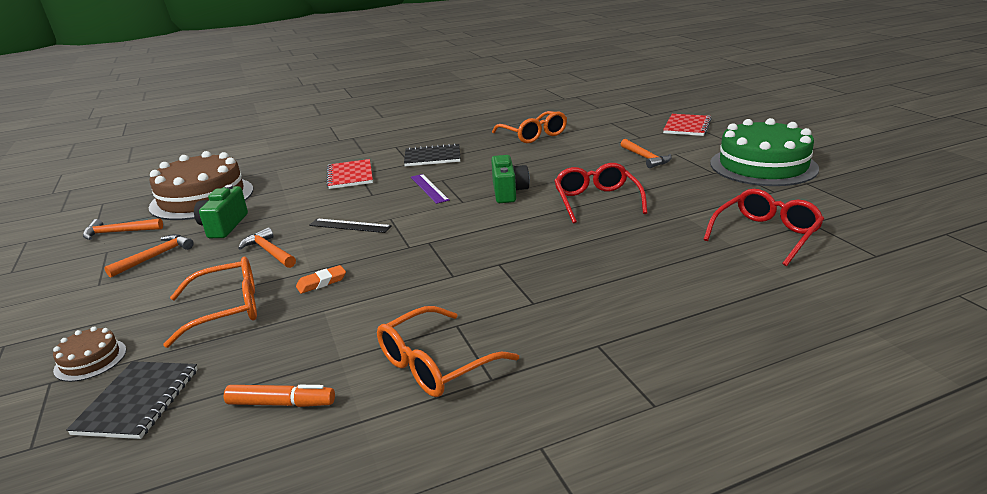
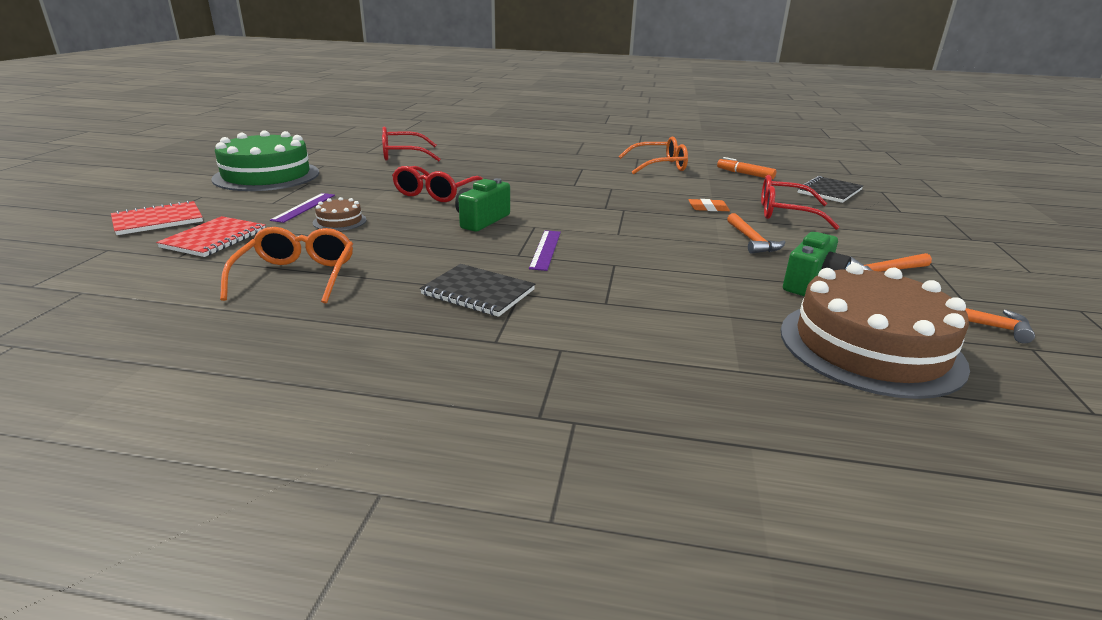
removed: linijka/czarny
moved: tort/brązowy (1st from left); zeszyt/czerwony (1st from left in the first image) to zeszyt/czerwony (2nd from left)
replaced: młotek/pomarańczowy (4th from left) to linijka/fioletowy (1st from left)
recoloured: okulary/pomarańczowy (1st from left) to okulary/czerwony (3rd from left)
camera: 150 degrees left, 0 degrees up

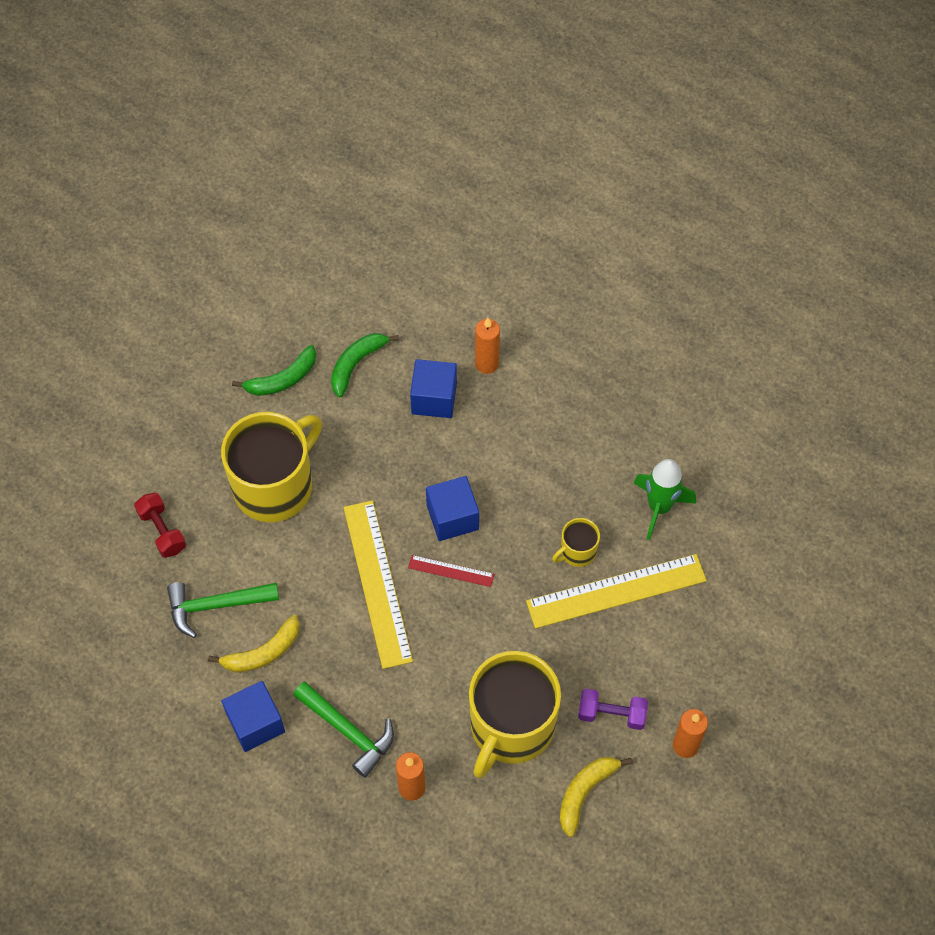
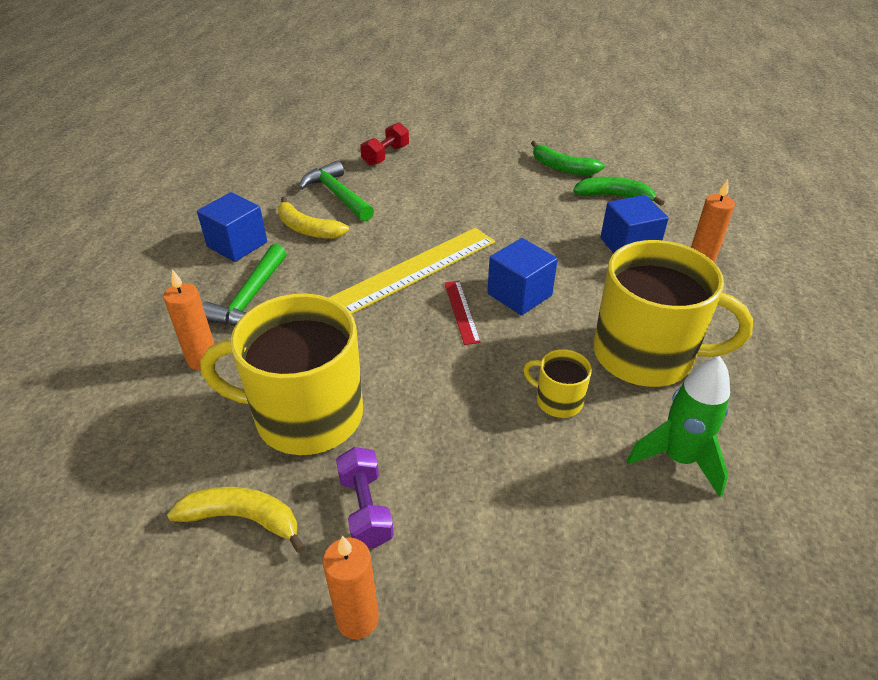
removed: linijka/żółty (2nd from left)
moved: kubek/żółty (1st from left in the first image) to kubek/żółty (3rd from left)
camera: 65 degrees right, 20 degrees down

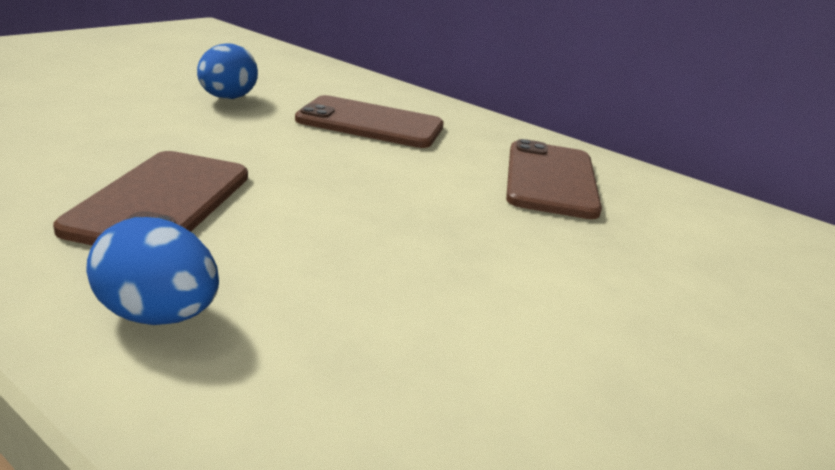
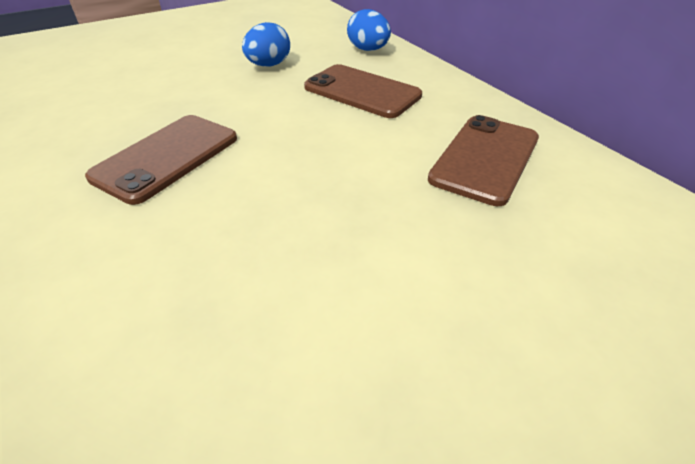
moved: jajko/niebieski (1st from left in the first image) to jajko/niebieski (2nd from left)
camera: 25 degrees right, 15 degrees up

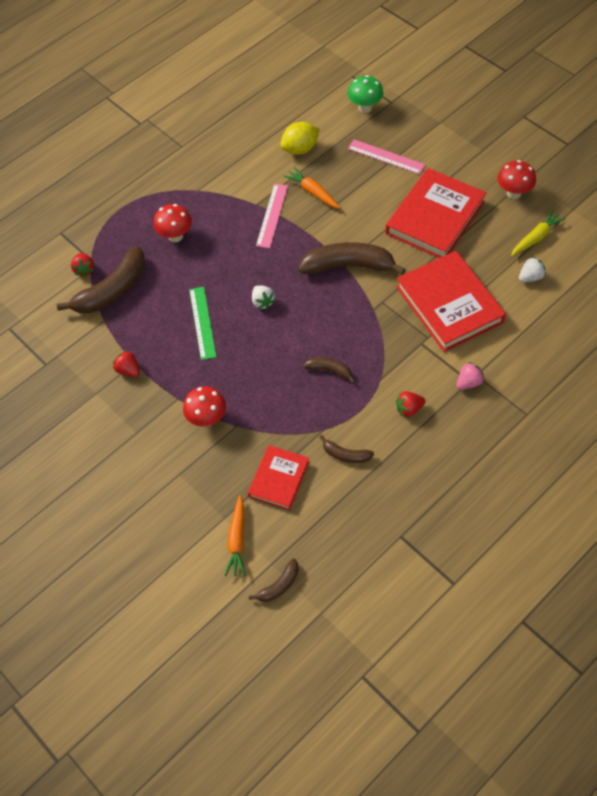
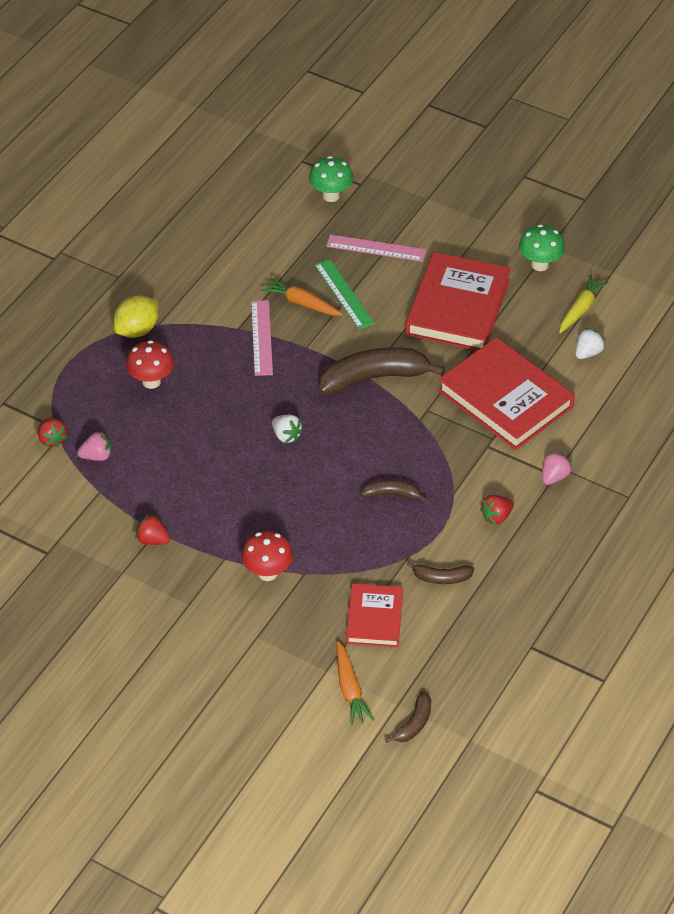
moved: linijka/zielony; cytryna/żółty
replaced: banan/brązowy (1st from left) to truskawka/różowy (1st from left)
recoloured: grzyb/czerwony (3rd from left) to grzyb/zielony (2nd from left)
camera: 20 degrees left, 10 degrees down

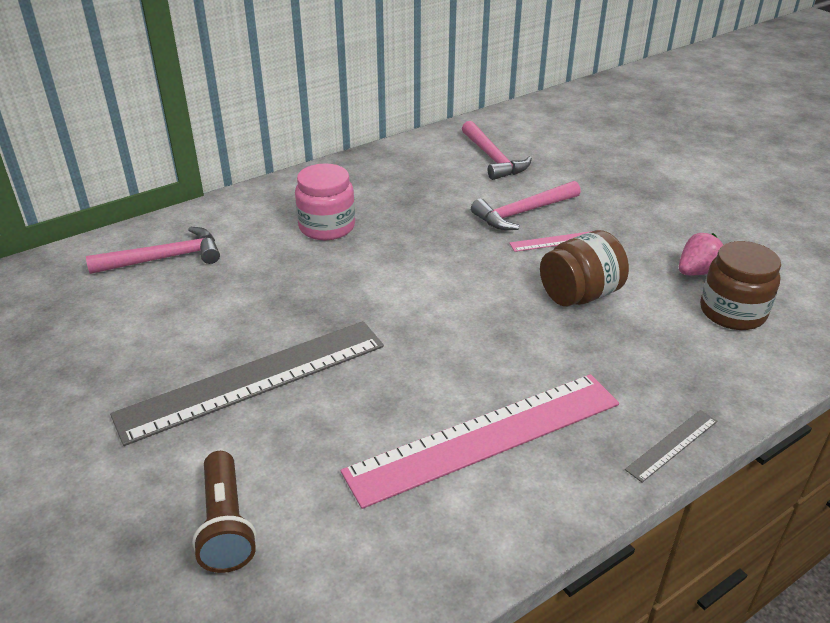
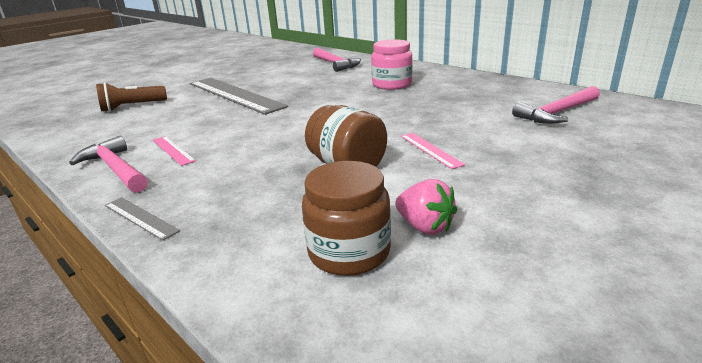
moved: młotek/różowy (3rd from left in the first image) to młotek/różowy (1st from left)
resized: linijka/różowy (1st from left) x0.42
camera: 80 degrees right, 10 degrees down

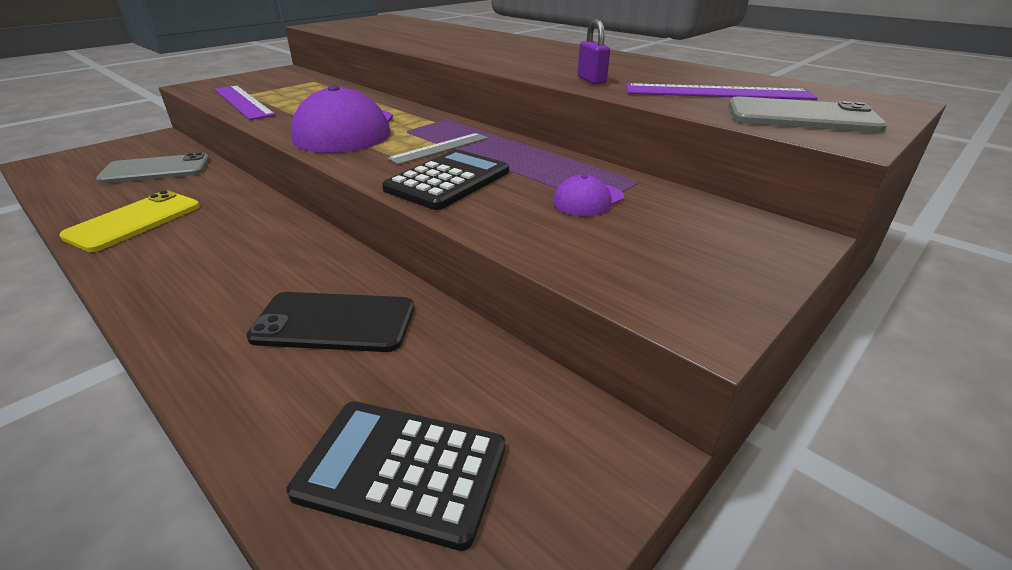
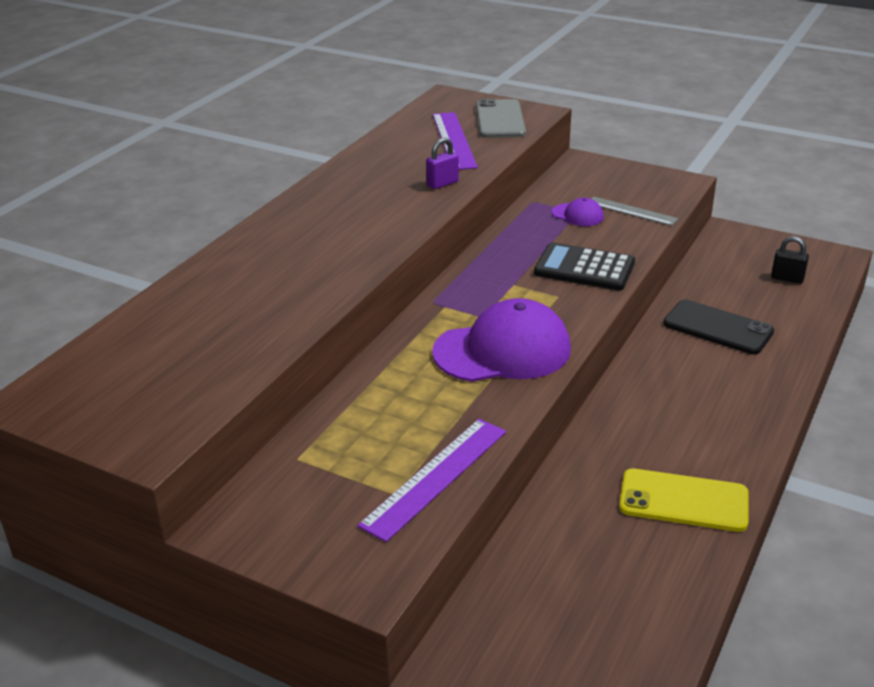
removed: telefon/szary (1st from left)
moved: linijka/szary
replaced: kalkulator/czarny (1st from left) to kłódka/czarny
turned: telefon/czarny 45 degrees counterclockwise
camera: 105 degrees left, 0 degrees up

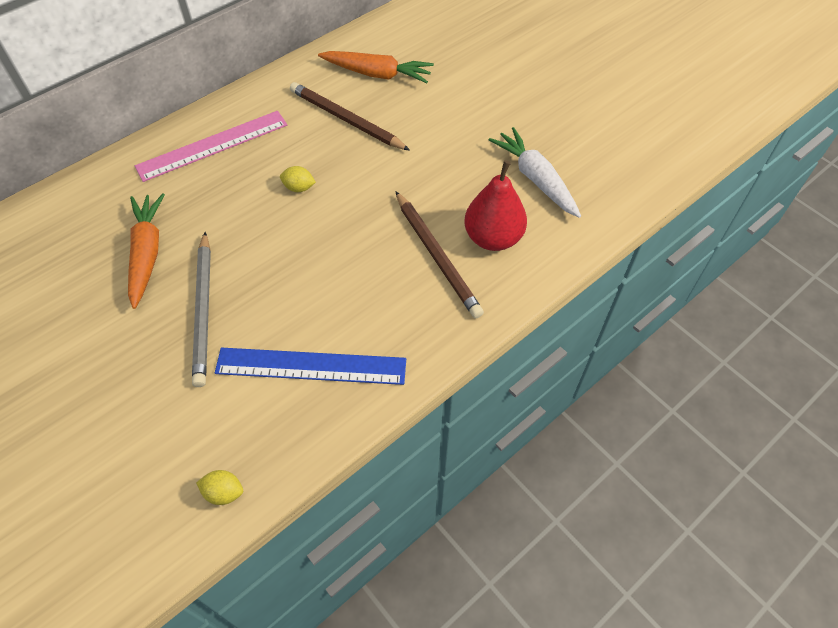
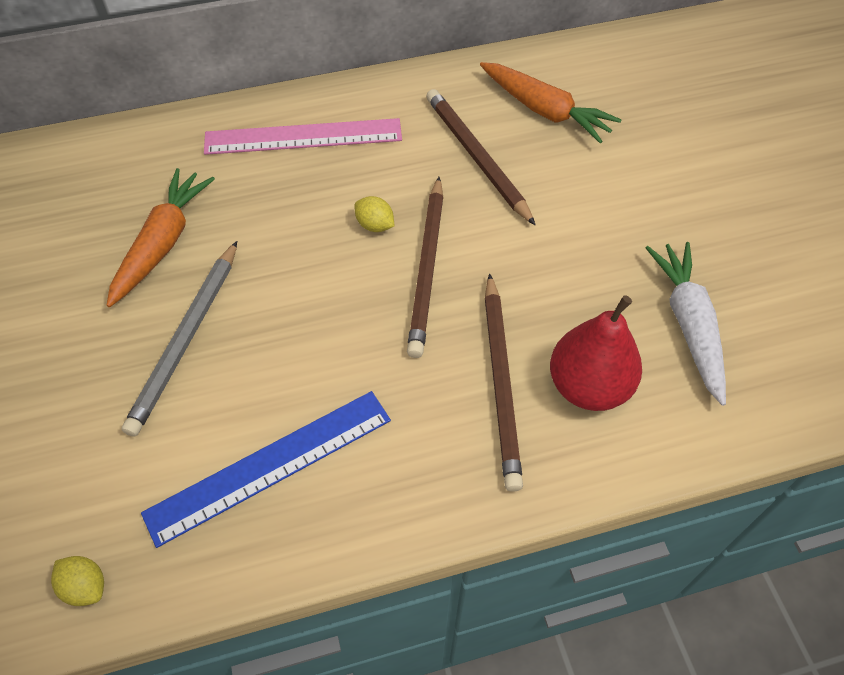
added: ołówek/brązowy (1st from left)
turned: linijka/niebieski 60 degrees counterclockwise
camera: 25 degrees right, 0 degrees up

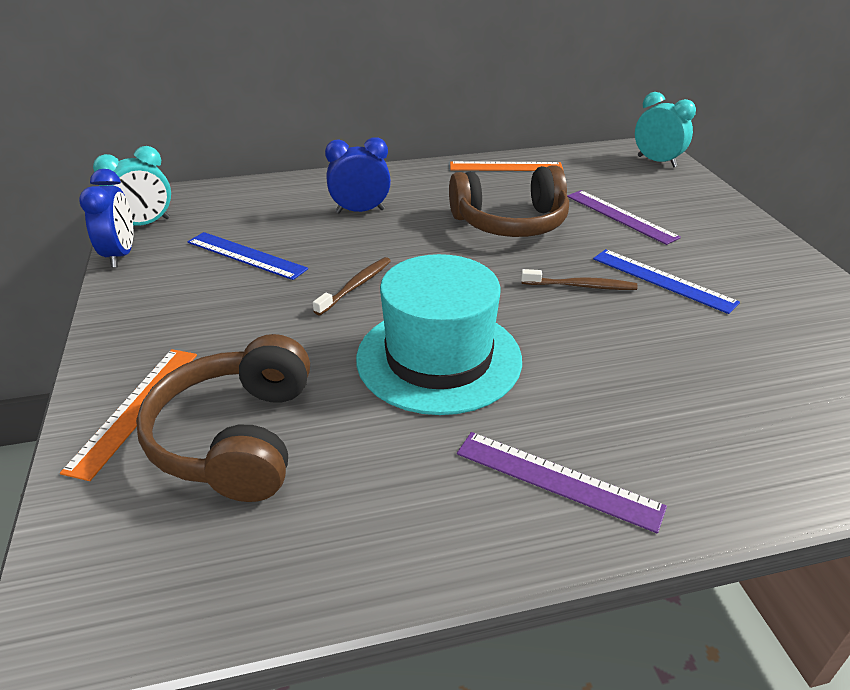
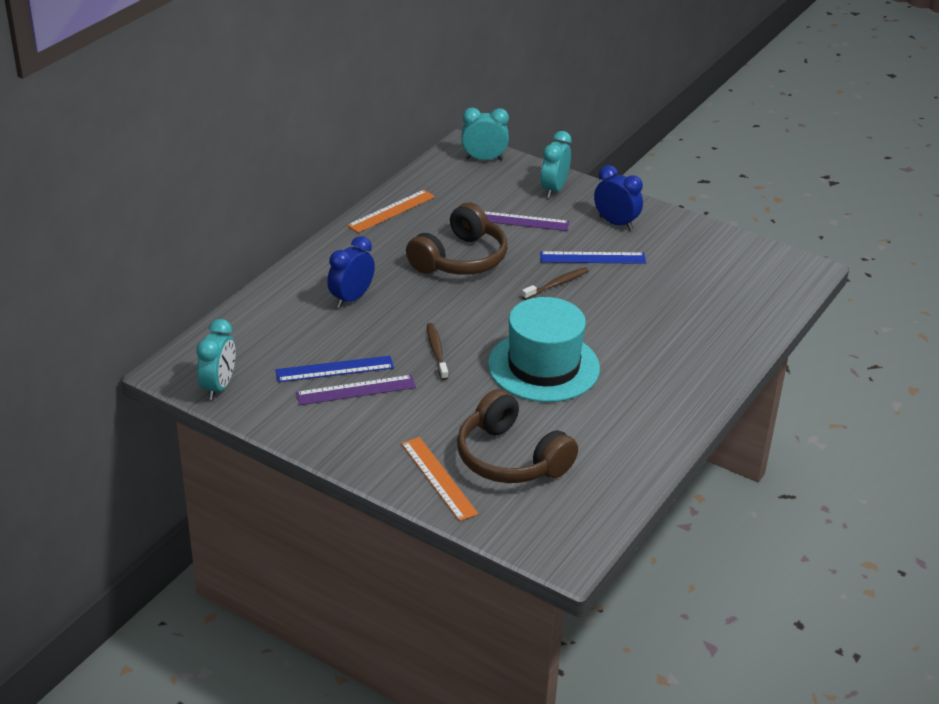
added: budzik/turkusowy (3rd from left)
moved: budzik/niebieski (1st from left in the first image) to budzik/niebieski (2nd from left); linijka/fioletowy (1st from left)
camera: 45 degrees left, 0 degrees up

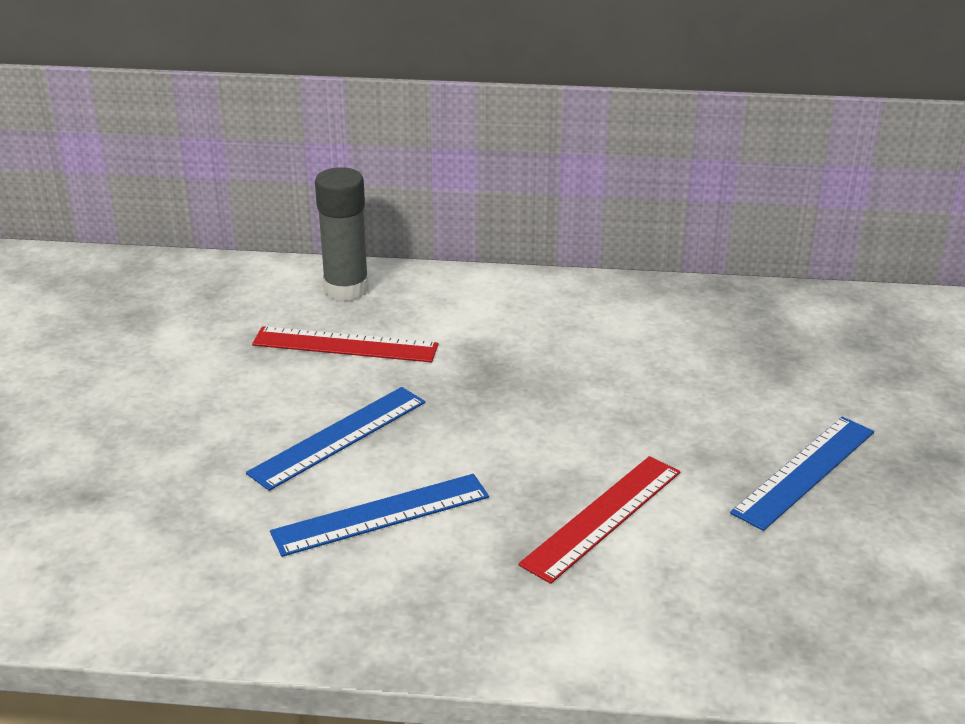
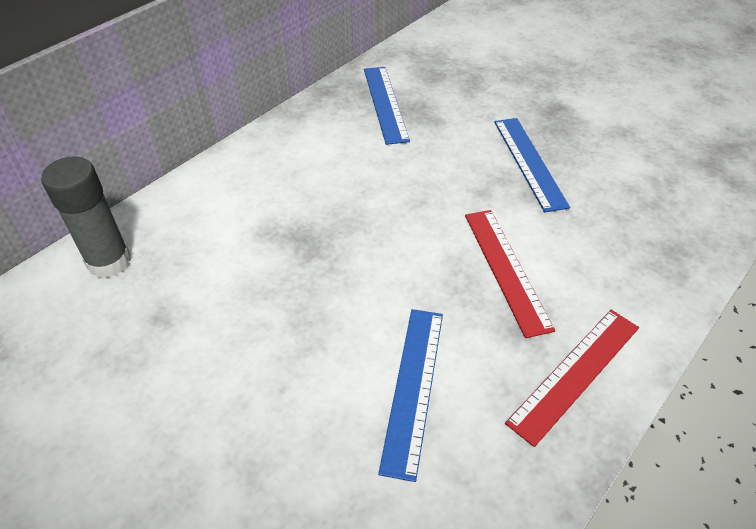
moved: linijka/niebieski (1st from left); linijka/czerwony (1st from left in the first image) to linijka/czerwony (2nd from left)
camera: 55 degrees left, 15 degrees up

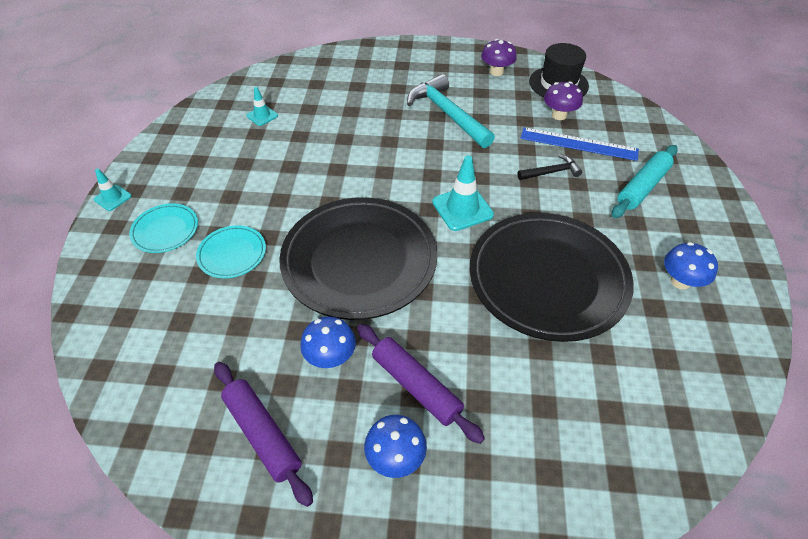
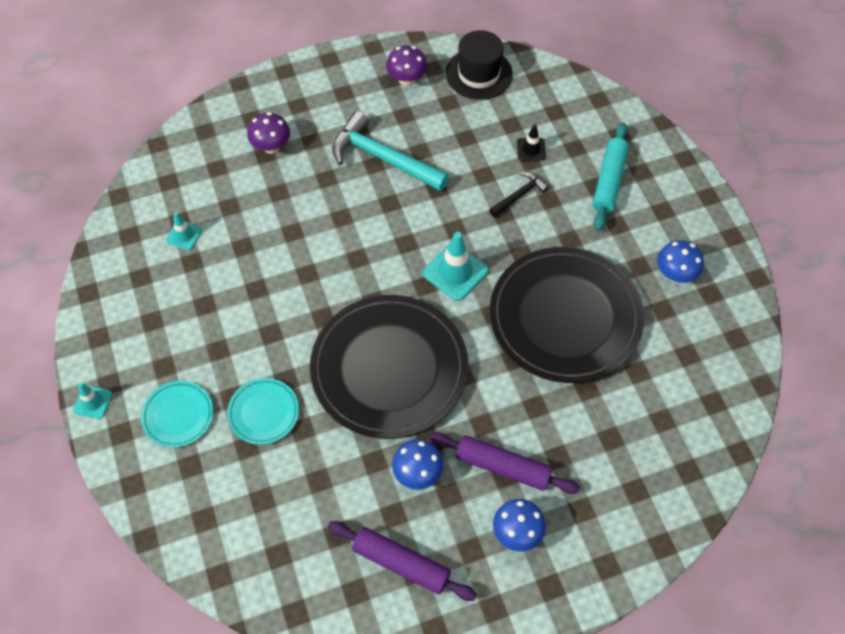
moved: grzyb/fioletowy (2nd from left in the first image) to grzyb/fioletowy (1st from left)
replaced: linijka/niebieski to pachołek/czarny
camera: 25 degrees left, 10 degrees up

